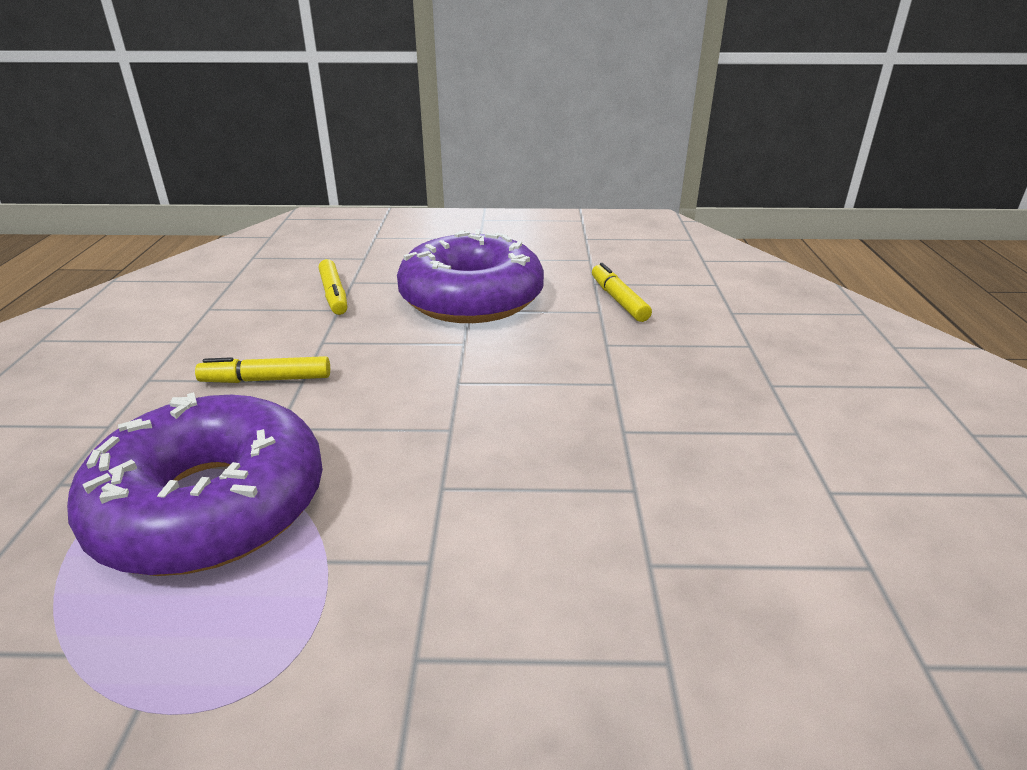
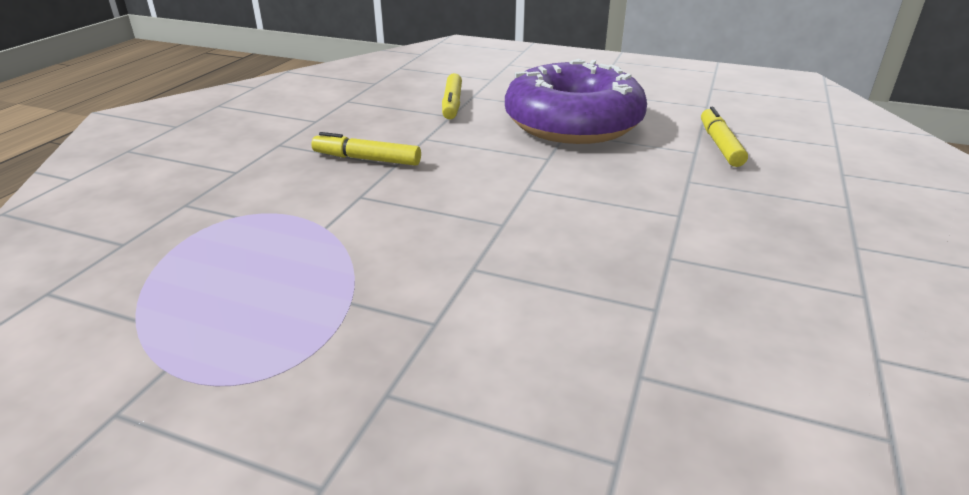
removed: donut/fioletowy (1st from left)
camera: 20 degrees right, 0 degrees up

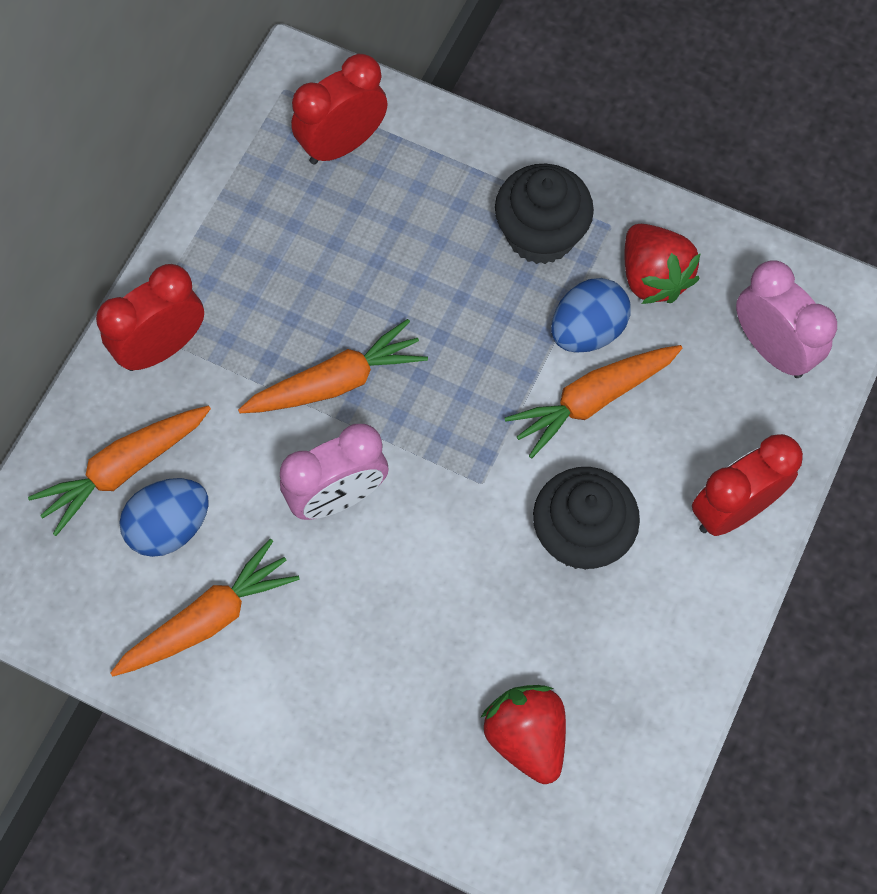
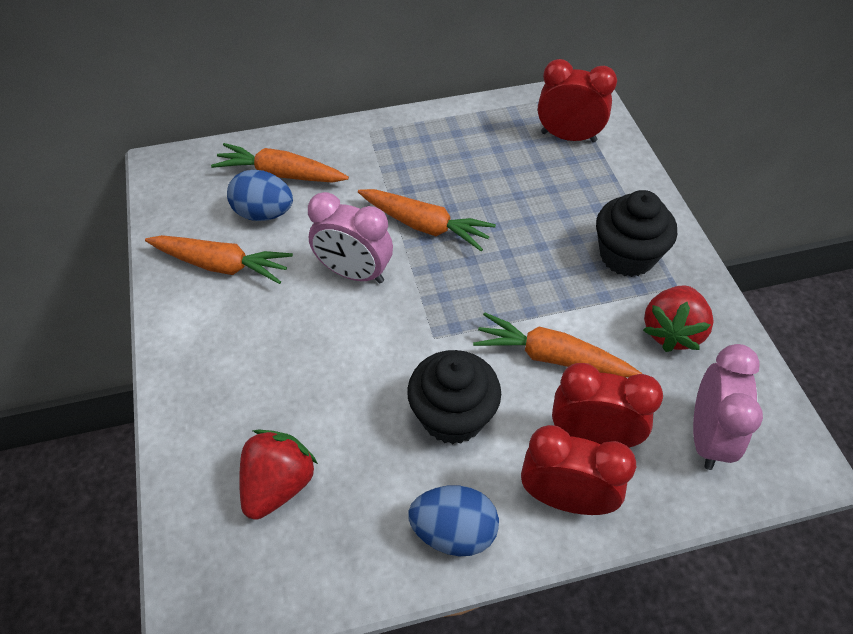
moved: budzik/czerwony (1st from left in the first image) to budzik/czerwony (3rd from left); jajko/niebieski (2nd from left)
camera: 50 degrees right, 15 degrees down

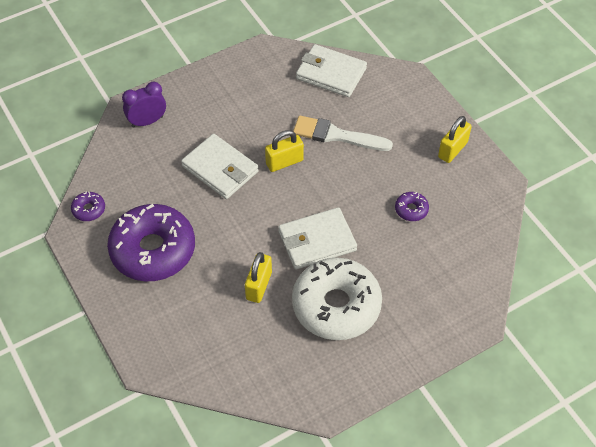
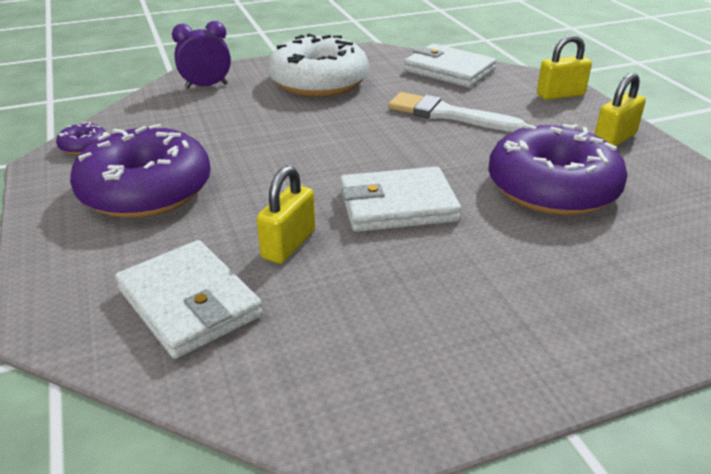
moved: portfel/biały (1st from left); kłódka/żółty (2nd from left); donut/biały
resized: donut/fioletowy (3rd from left) x2.48
camera: 10 degrees right, 20 degrees down

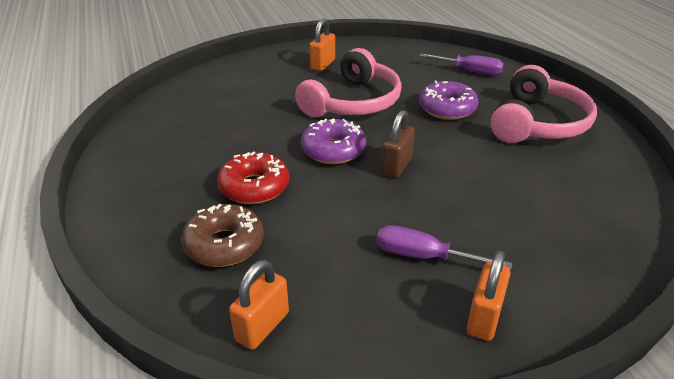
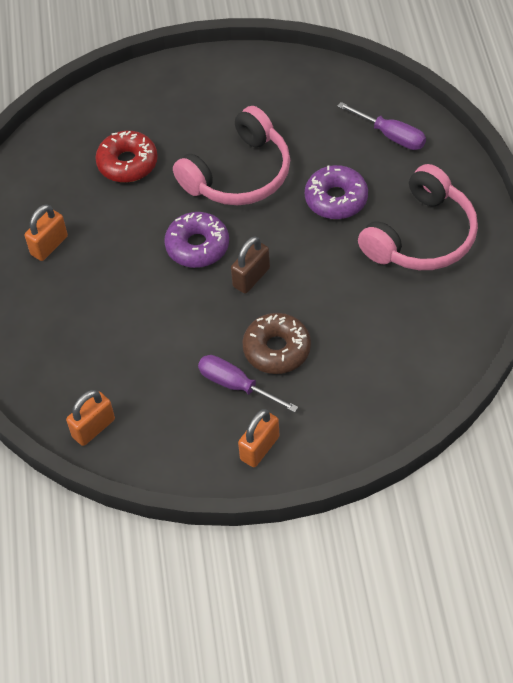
moved: donut/brązowy; donut/czerwony; kłódka/pomarańczowy (2nd from left in the first image) to kłódka/pomarańczowy (1st from left)
camera: 15 degrees right, 20 degrees up

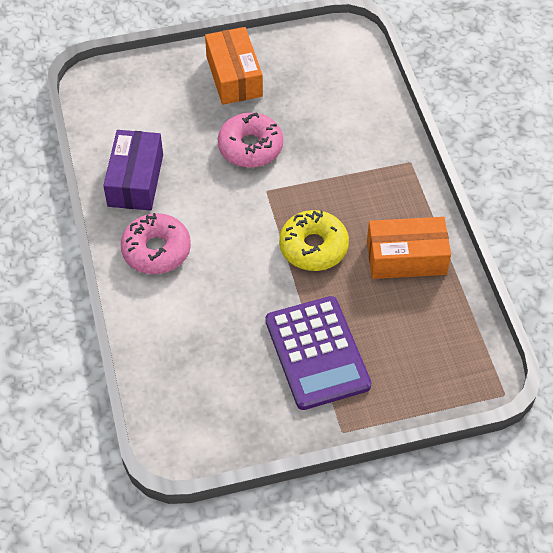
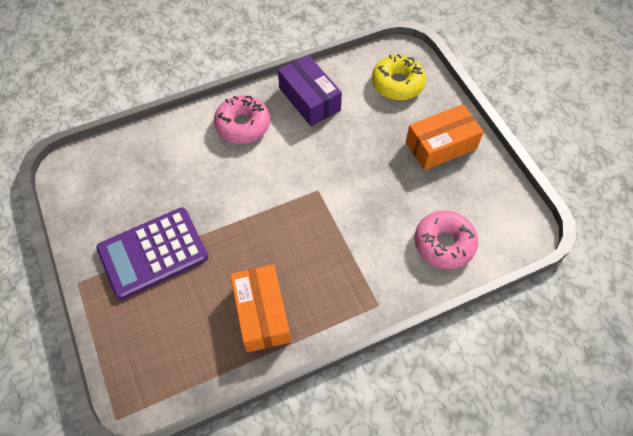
moved: donut/różowy (2nd from left); donut/żółty
turned: pudełko/fioletowy 60 degrees clockwise
camera: 80 degrees right, 5 degrees up

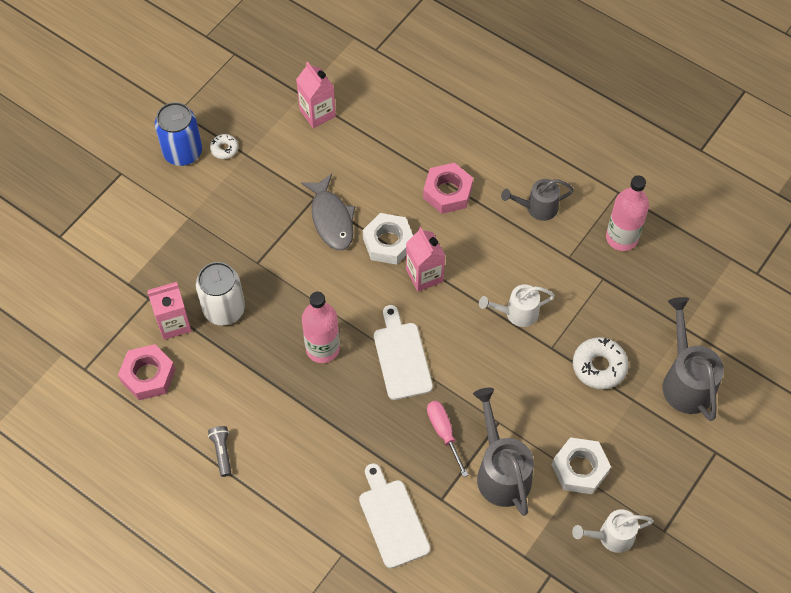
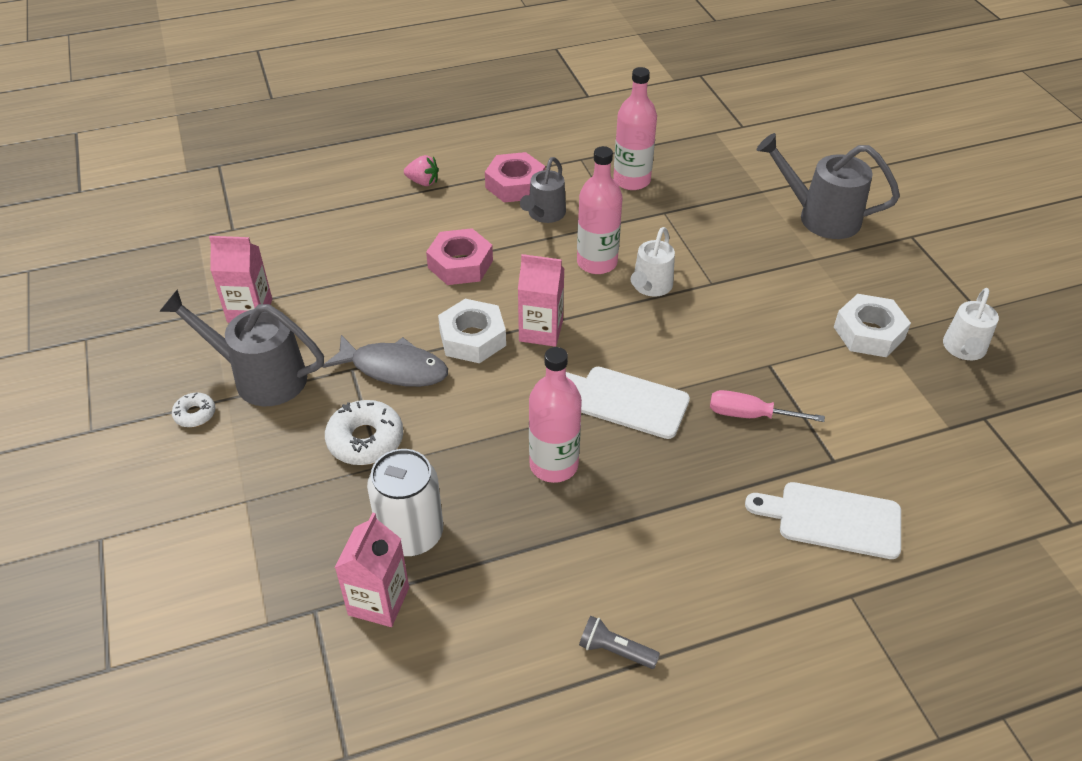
removed: puszka/niebieski
added: truskawka/różowy; butelka/różowy (2nd from left)
moved: nakrętka/różowy (1st from left in the first image) to nakrętka/różowy (2nd from left); konewka/szary (1st from left); donut/biały (2nd from left)
camera: 55 degrees left, 15 degrees down

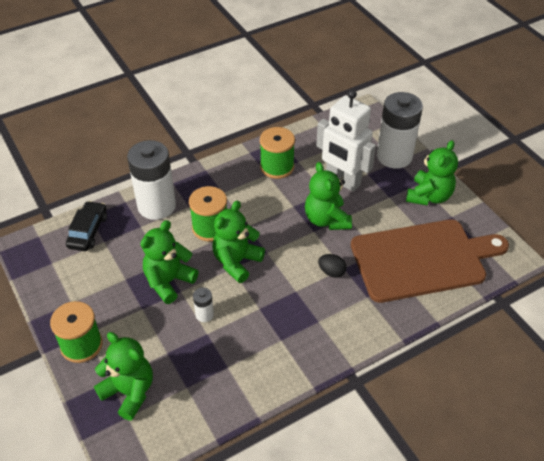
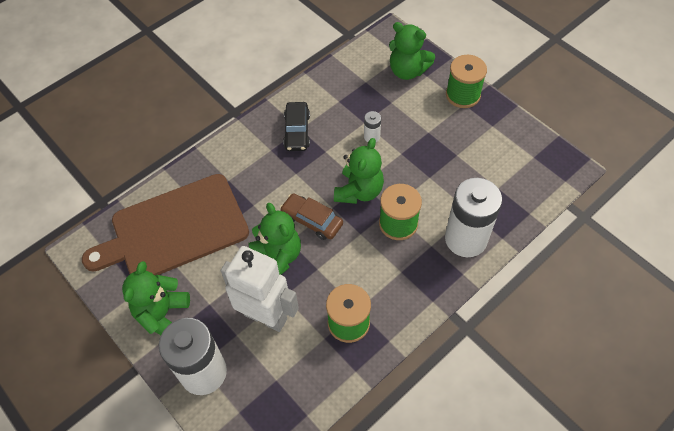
removed: miś/zielony (2nd from left); jajko/czarny
added: samochód/brązowy
moved: samochód/czarny
camera: 170 degrees right, 10 degrees up

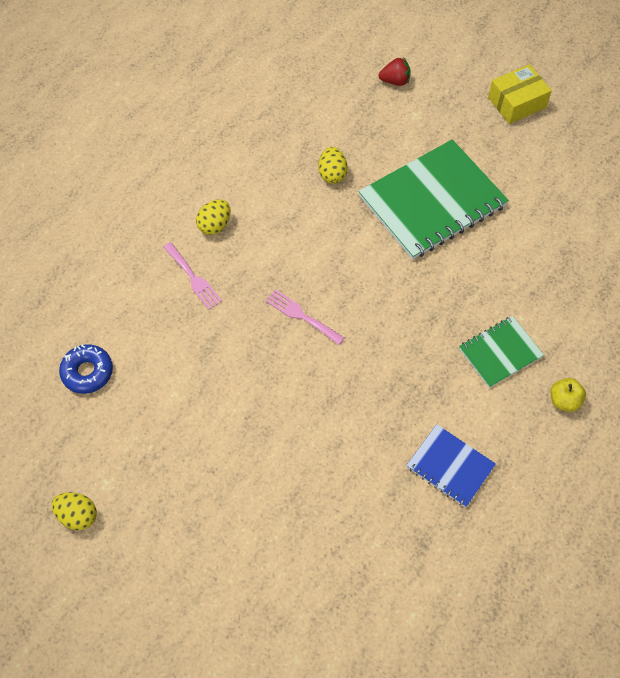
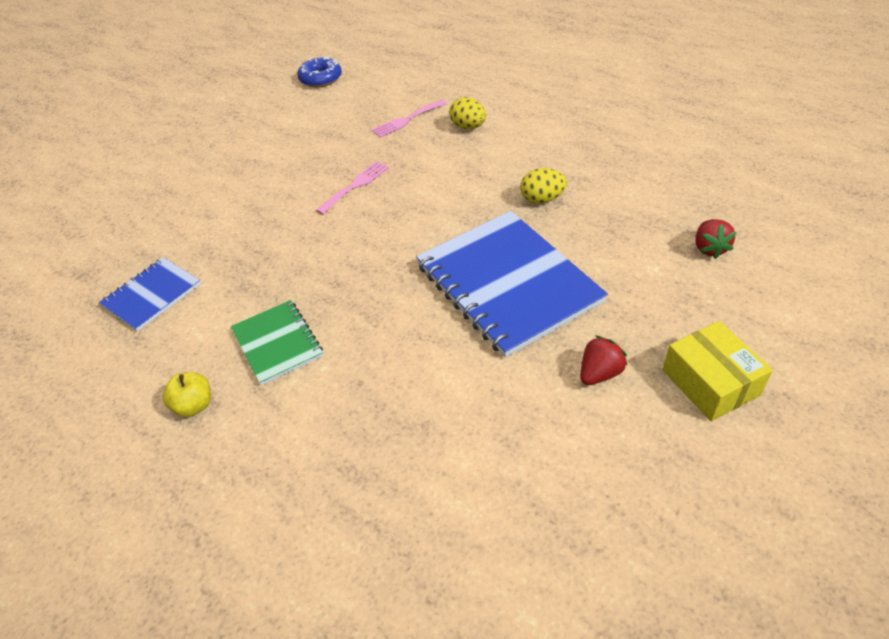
removed: jajko/żółty (1st from left)
added: truskawka/czerwony (1st from left)
recoloured: zeszyt/zielony (1st from left) to zeszyt/niebieski (2nd from left)
camera: 95 degrees right, 15 degrees down

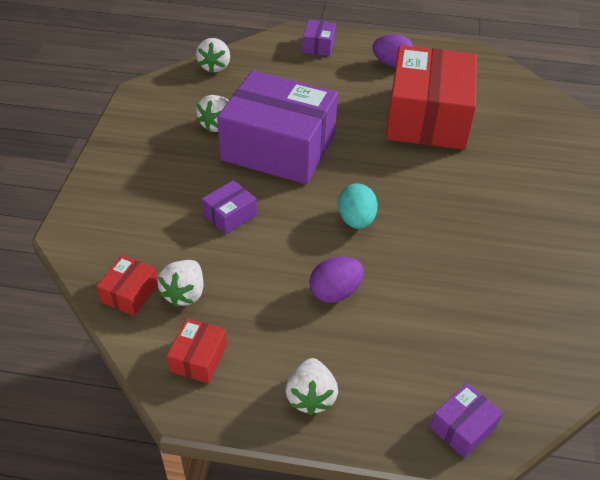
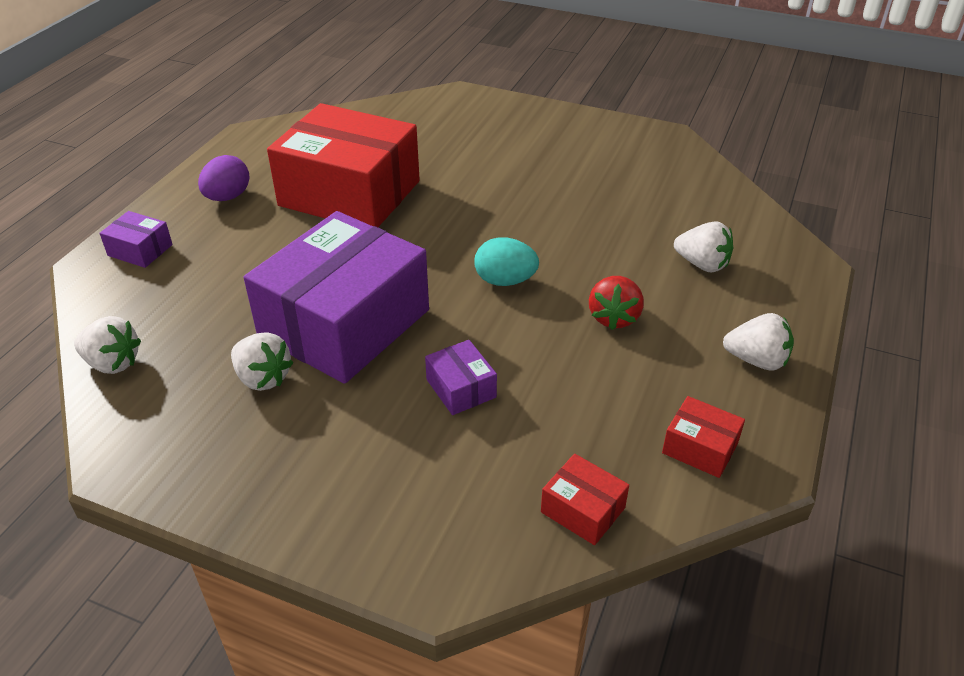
removed: pudełko/fioletowy (4th from left)
moved: truskawka/biały (1st from left in the first image) to truskawka/biały (3rd from left)
replaced: jajko/fioletowy (1st from left) to truskawka/czerwony
camera: 75 degrees left, 5 degrees down

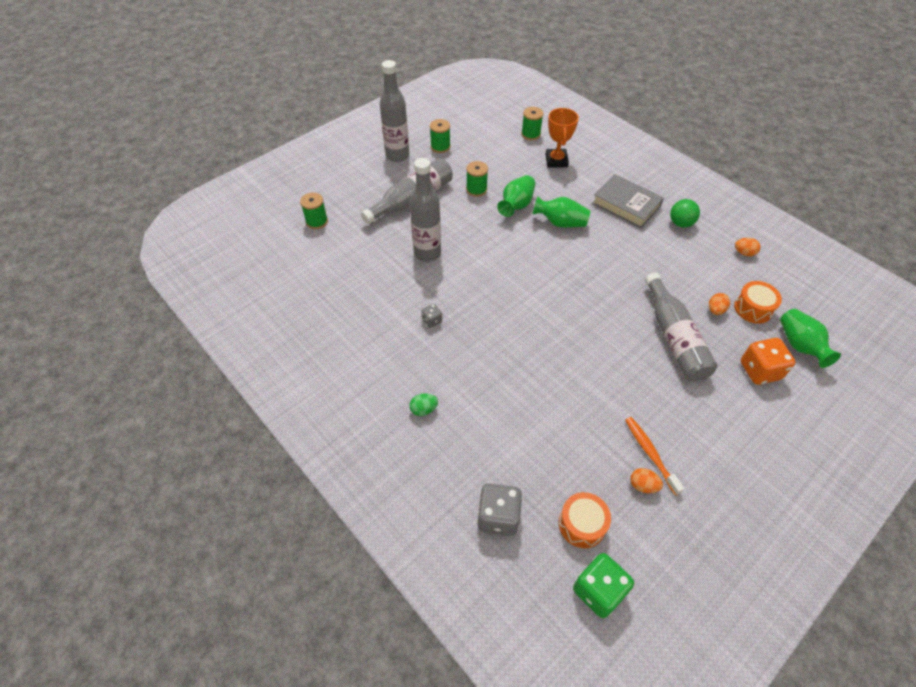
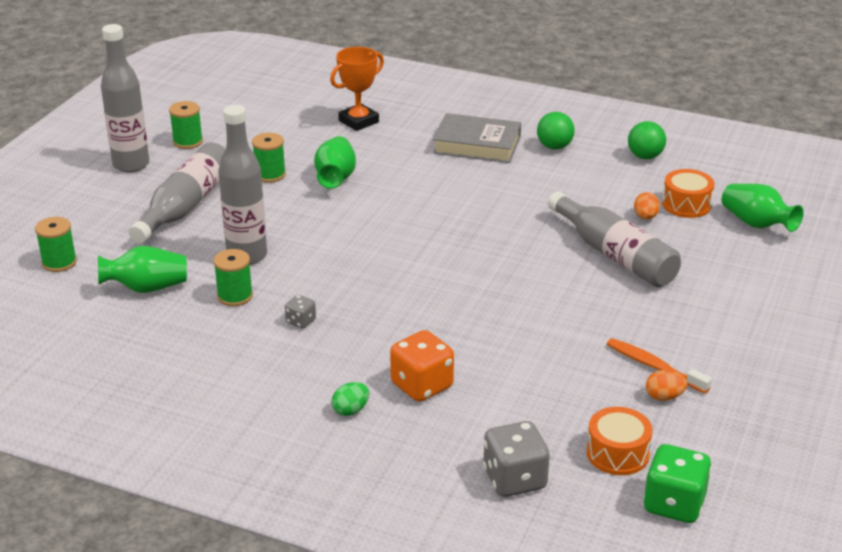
moved: szpulka/zielony (4th from left in the first image) to szpulka/zielony (3rd from left); wazon/zielony (2nd from left in the first image) to wazon/zielony (1st from left); kostka do gry/pomarańczowy
replaced: jajko/pomarańczowy (3rd from left) to piłka/zielony (2nd from left)
turned: puchar/pomarańczowy 75 degrees clockwise
camera: 25 degrees left, 20 degrees down

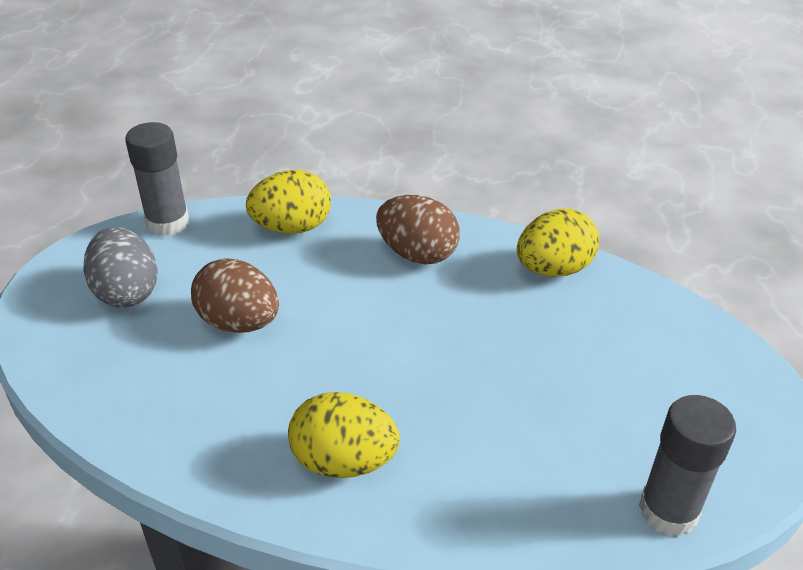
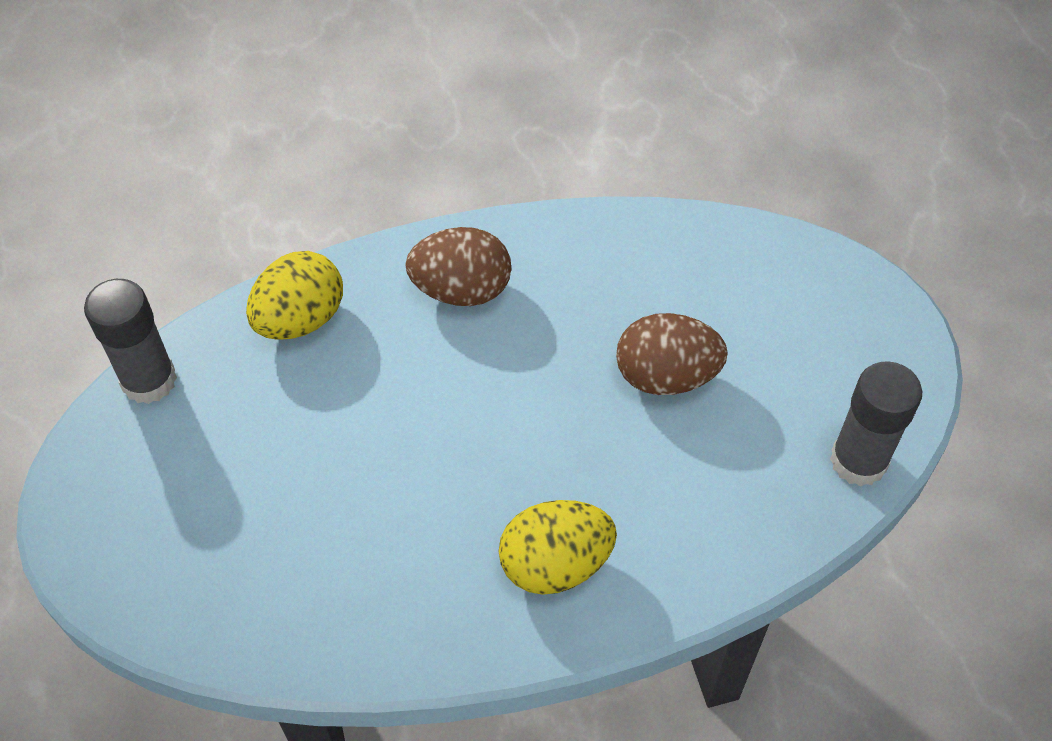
removed: jajko/szary; jajko/żółty (3rd from left)
moved: jajko/brązowy (1st from left in the first image) to jajko/brązowy (2nd from left)
camera: 30 degrees left, 15 degrees up

